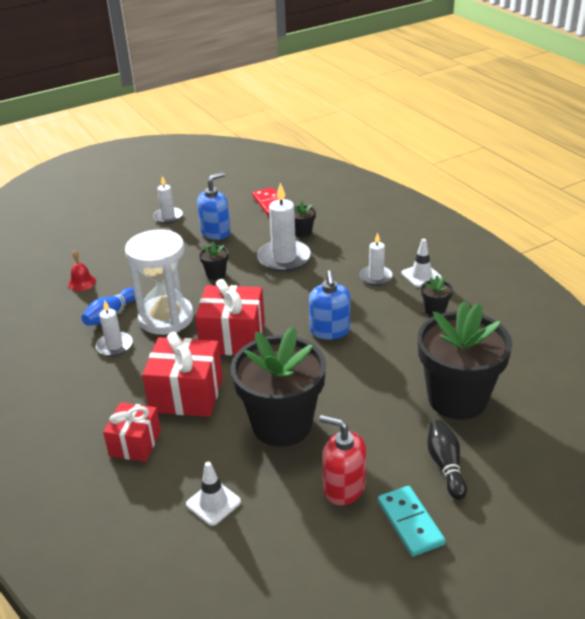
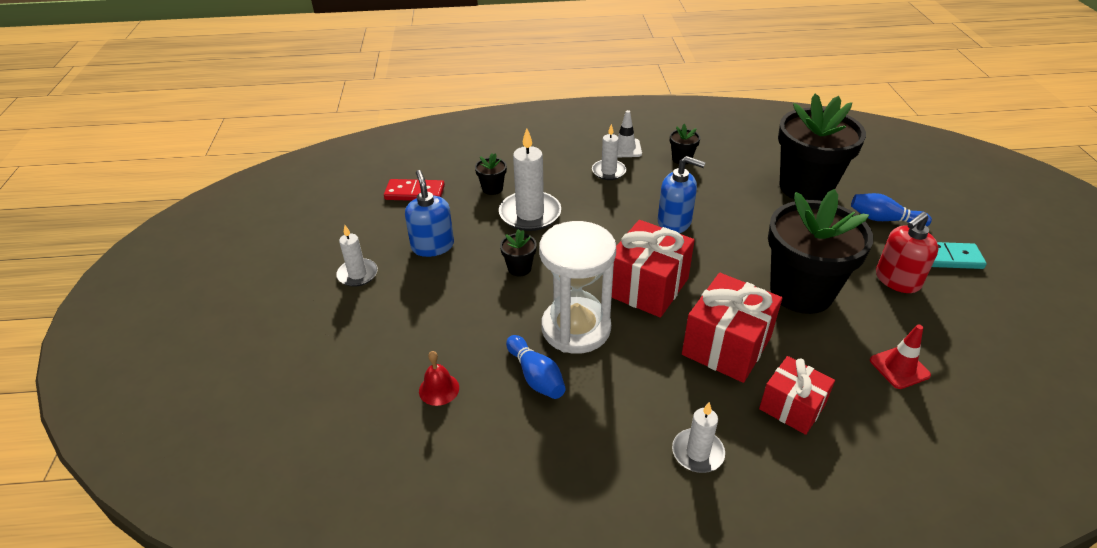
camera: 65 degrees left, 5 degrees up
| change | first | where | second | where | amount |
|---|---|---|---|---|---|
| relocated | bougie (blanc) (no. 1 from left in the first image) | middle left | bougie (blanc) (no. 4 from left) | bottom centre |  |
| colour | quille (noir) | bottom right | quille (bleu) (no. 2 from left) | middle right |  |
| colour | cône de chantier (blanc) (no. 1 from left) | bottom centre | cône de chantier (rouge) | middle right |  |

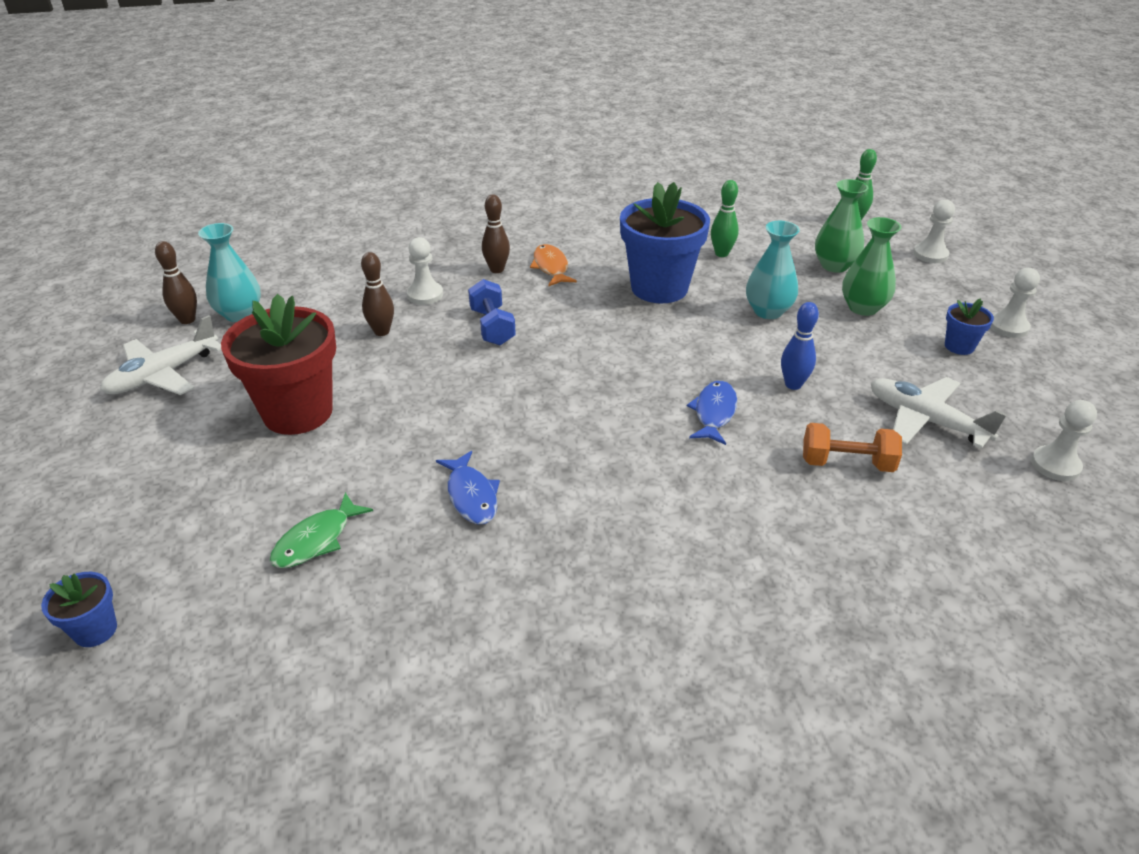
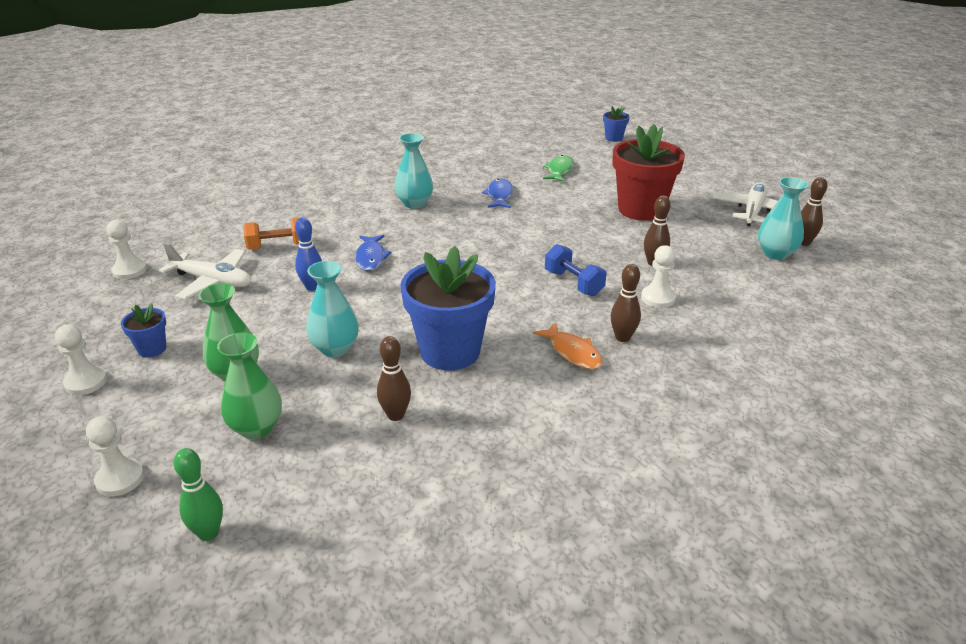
camera: 160 degrees right, 5 degrees down
| change | first | where | second | where | amount |
|---|---|---|---|---|---|
| colour | quille (vert) (no. 1 from left) | top centre | quille (marron) (no. 1 from left) | centre |  |
| spun | poisson (bleu) (no. 1 from left in the first image) | centre | poisson (bleu) (no. 2 from left) | top centre | 45 degrees clockwise |
| appeared |  |  | vase (turquoise) (no. 2 from left) | top centre |  |

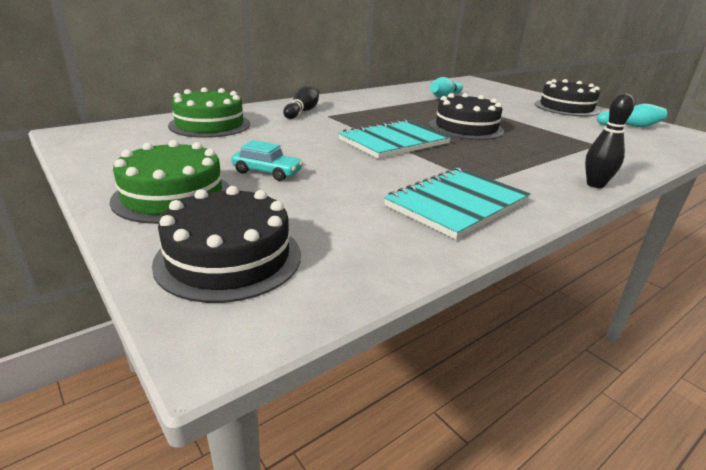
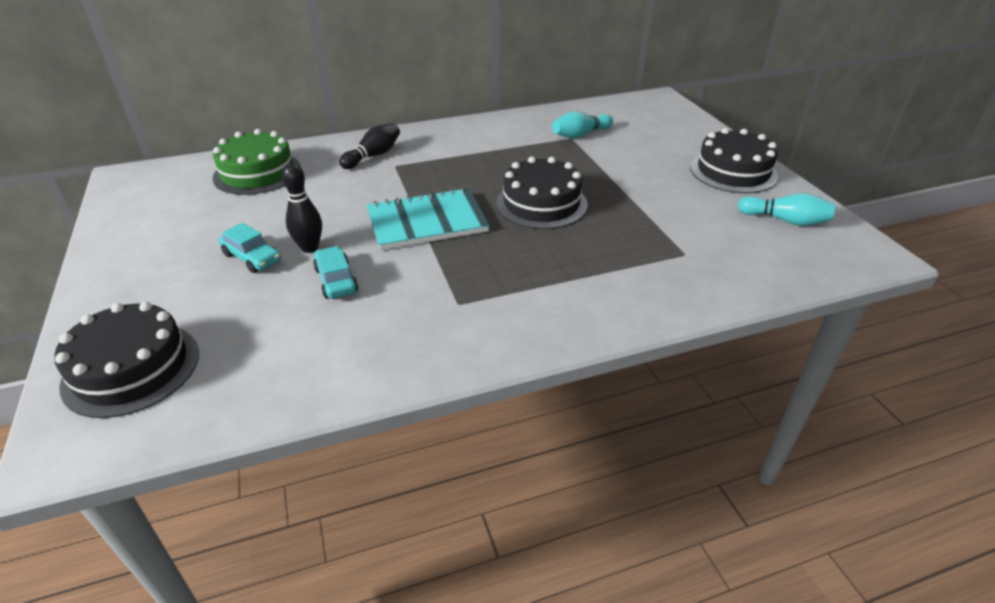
camera: 20 degrees right, 10 degrees up
| change | first | where | second | where | amount |
|---|---|---|---|---|---|
| relocated | quille (noir) (no. 2 from left in the first image) | top right | quille (noir) (no. 1 from left) | middle left |  |
| missing | gâteau (vert) (no. 1 from left) | middle left |  |  |  |
| missing | carnet (turquoise) (no. 2 from left) | centre |  |  |  |
| appeared |  |  | voiture (turquoise) (no. 2 from left) | centre |  |

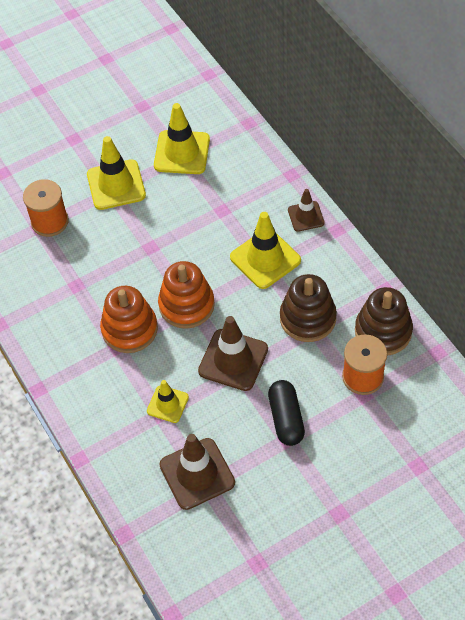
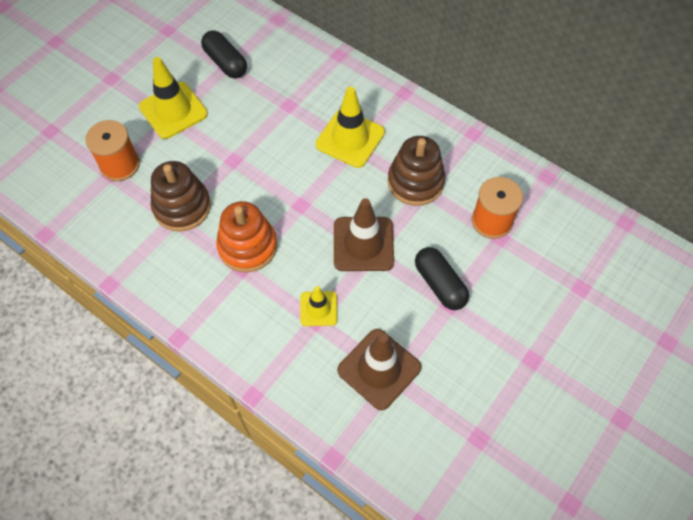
camera: 25 degrees left, 5 degrees up
| change | first | where | second | where | amount |
|---|---|---|---|---|---|
| exchanged | cône de chantier (jaune) (no. 3 from left) | top centre | gélule (noir) (no. 1 from left) | top left |  |
| missing | cône de chantier (marron) (no. 3 from left) | centre |  |  |  |
| missing | jouet à empiler (orange) (no. 2 from left) | centre |  |  |  |
| relocated | jouet à empiler (marron) (no. 2 from left in the first image) | middle right | jouet à empiler (marron) (no. 1 from left) | middle left |  |

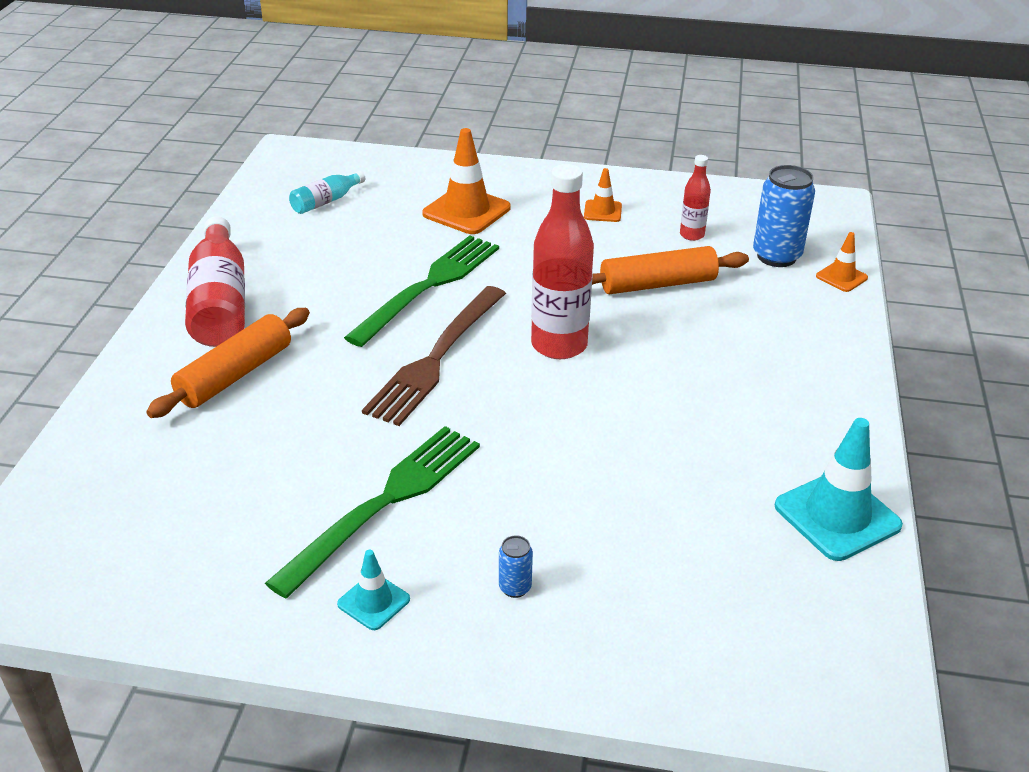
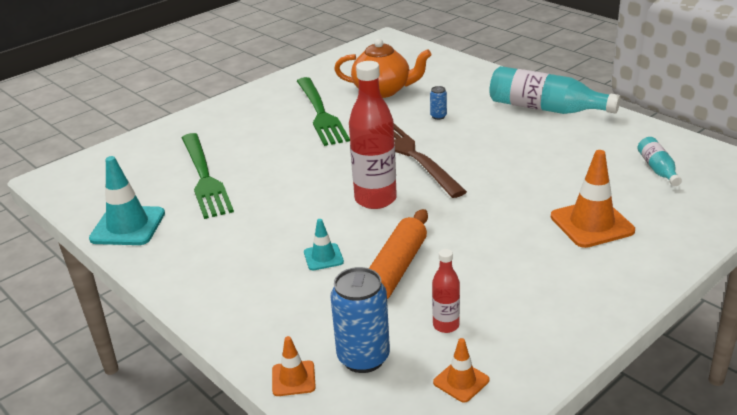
camera: 130 degrees right, 5 degrees down
| change | first | where | second | where | amount |
|---|---|---|---|---|---|
| relocated | cône de chantier (orange) (no. 2 from left) | top centre |  | bottom centre |  |
| colour | bouteille (rouge) (no. 1 from left) | middle left | bouteille (turquoise) (no. 1 from left) | top right |  |
| relocated | fourchette (vert) (no. 2 from left in the first image) | centre | fourchette (vert) (no. 1 from left) | middle left |  |
| missing | rouleau à pâtisserie (orange) (no. 1 from left) | middle left |  |  |  |
| relocated | canette (bleu) (no. 1 from left in the first image) | bottom centre | canette (bleu) (no. 2 from left) | top centre |  |
| relocated | cône de chantier (turquoise) (no. 1 from left in the first image) | bottom centre | cône de chantier (turquoise) (no. 2 from left) | centre |  |
| appeared |  |  | théière (orange) | top centre |  |

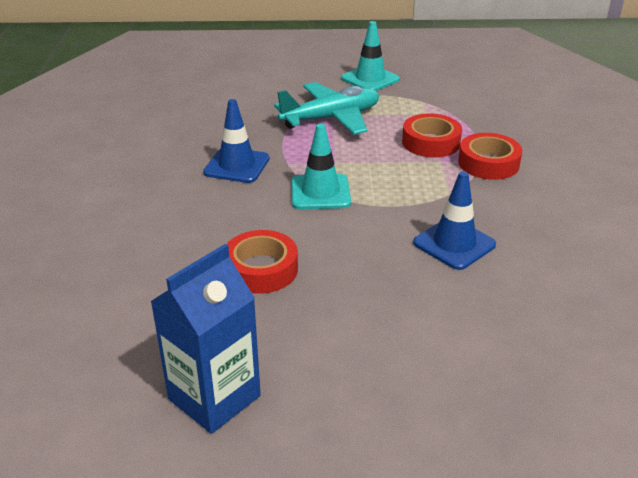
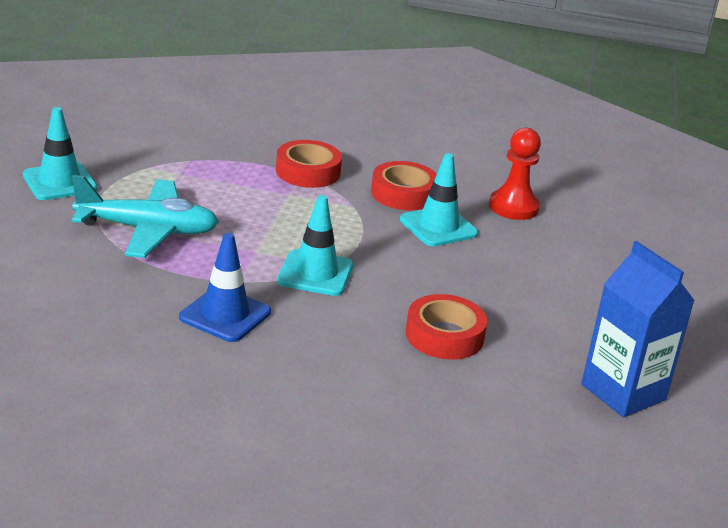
camera: 80 degrees left, 5 degrees down
| change | first | where | second | where | amount |
|---|---|---|---|---|---|
| spun | avion (turquoise) | top centre |  | middle left | 105 degrees clockwise |
| relocated | ruban adhésif (rouge) (no. 2 from left) | top right |  | centre |  |
| colour | cône de chantier (bleu) (no. 2 from left) | middle right | cône de chantier (turquoise) (no. 3 from left) | centre |  |
| appeared |  |  | pion (rouge) | top right |  |

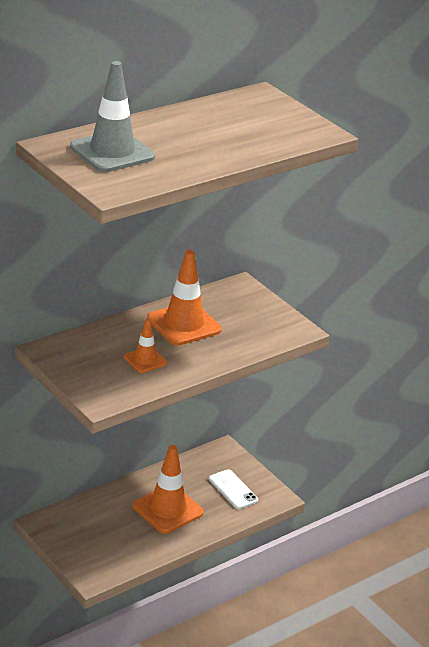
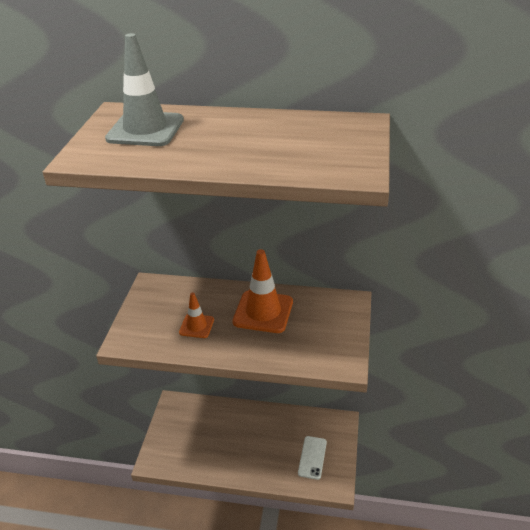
camera: 50 degrees right, 5 degrees up
| change | first | where | second | where | amount |
|---|---|---|---|---|---|
| missing | cône de chantier (orange) (no. 2 from left) | bottom centre |  |  |  |

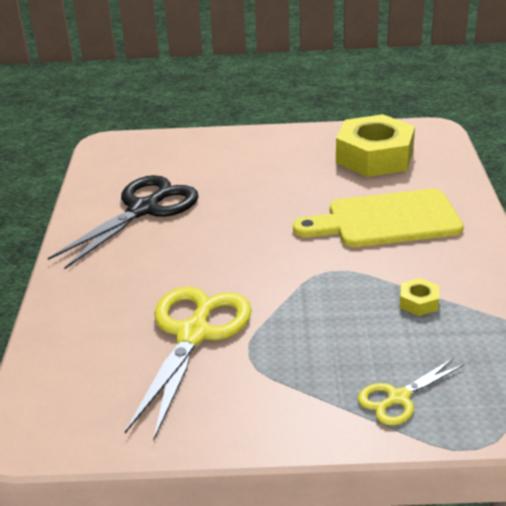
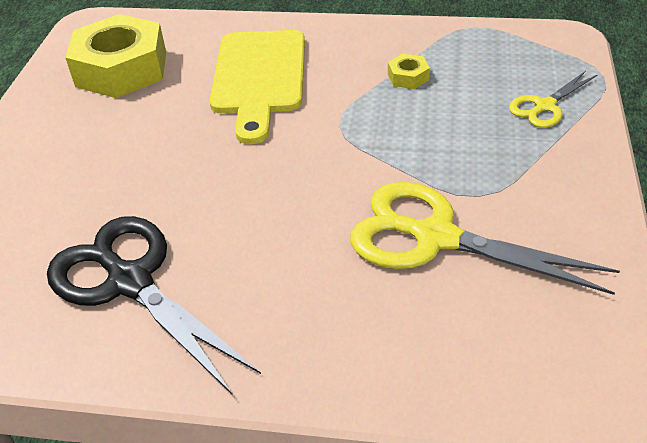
camera: 80 degrees left, 10 degrees up
| change | first | where | second | where | amount |
|---|---|---|---|---|---|
| spun | ciseaux (jaune) (no. 2 from left) | bottom right |  | top right | 75 degrees clockwise |

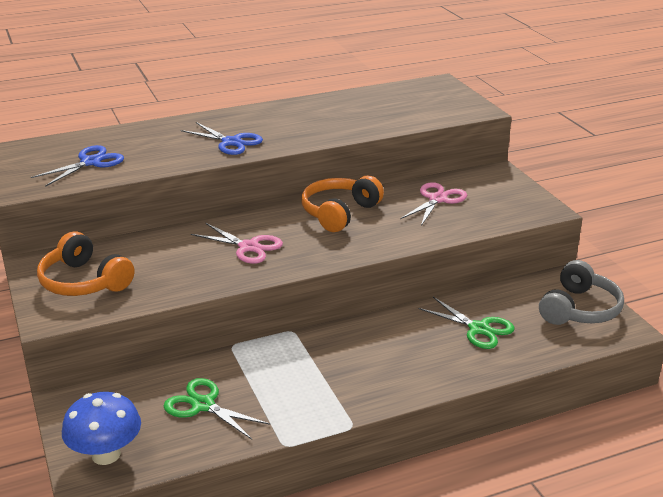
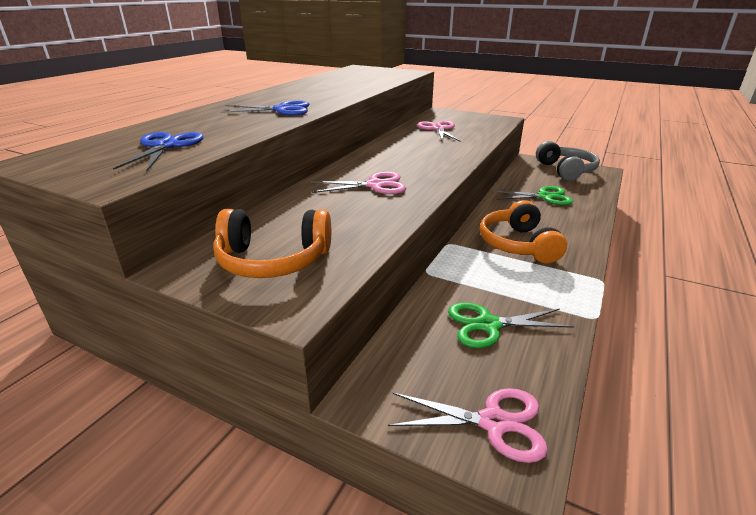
camera: 40 degrees left, 0 degrees up
| change | first | where | second | where | amount |
|---|---|---|---|---|---|
| relocated | casque audio (orange) (no. 2 from left) | centre |  | middle right |  |
| exchanged | champignon (bleu) | bottom left | ciseaux (rose) (no. 3 from left) | bottom centre |  |

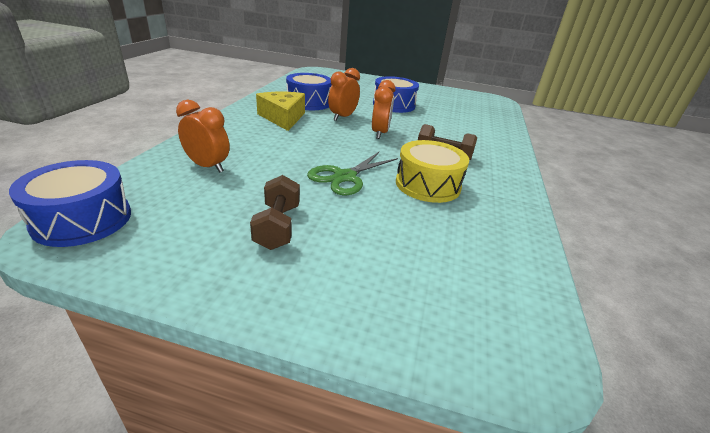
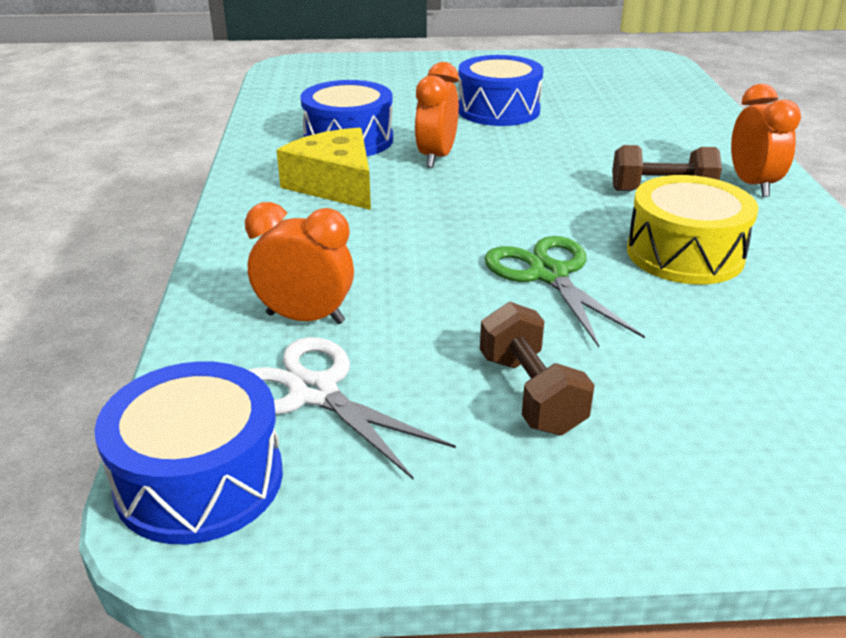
camera: 15 degrees left, 0 degrees up
| change | first | where | second | where | amount |
|---|---|---|---|---|---|
| relocated | réveil (orange) (no. 3 from left) | top centre |  | top right |  |
| spun | ciseaux (vert) | centre |  | middle right | 135 degrees clockwise |
| appeared |  |  | ciseaux (blanc) | centre |  |

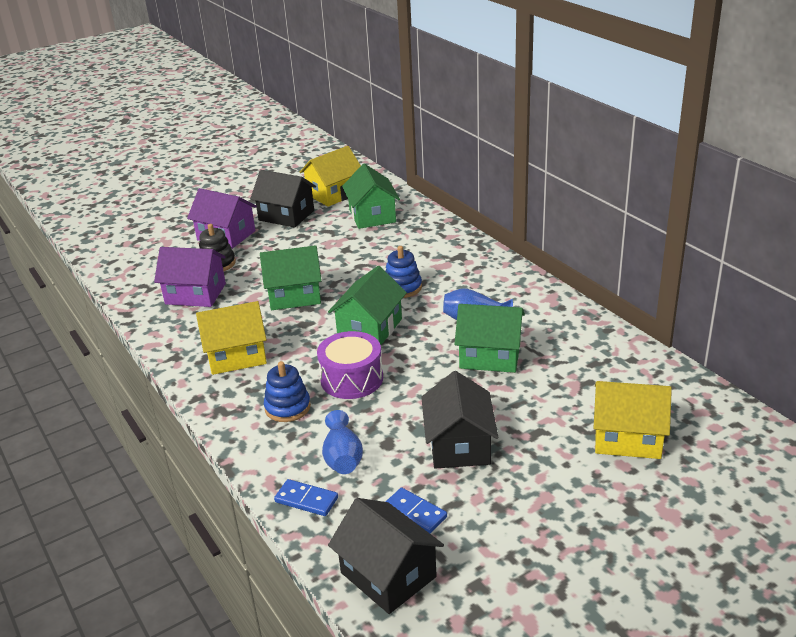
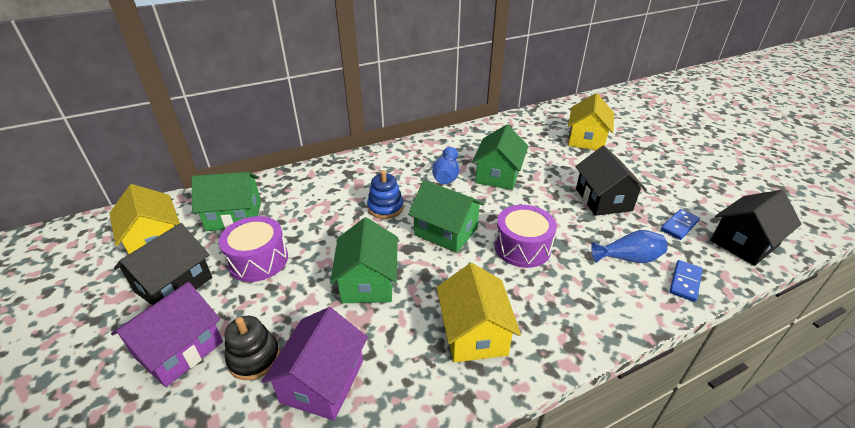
camera: 85 degrees left, 5 degrees up
| change | first | where | second | where | amount |
|---|---|---|---|---|---|
| missing | jouet à empiler (bleu) (no. 1 from left) | centre |  |  |  |
| spun | maison (noir) (no. 3 from left in the first image) | centre | maison (noir) (no. 2 from left) | middle right | 75 degrees clockwise |
| appeared |  |  | tambour (violet) (no. 1 from left) | middle left |  |

